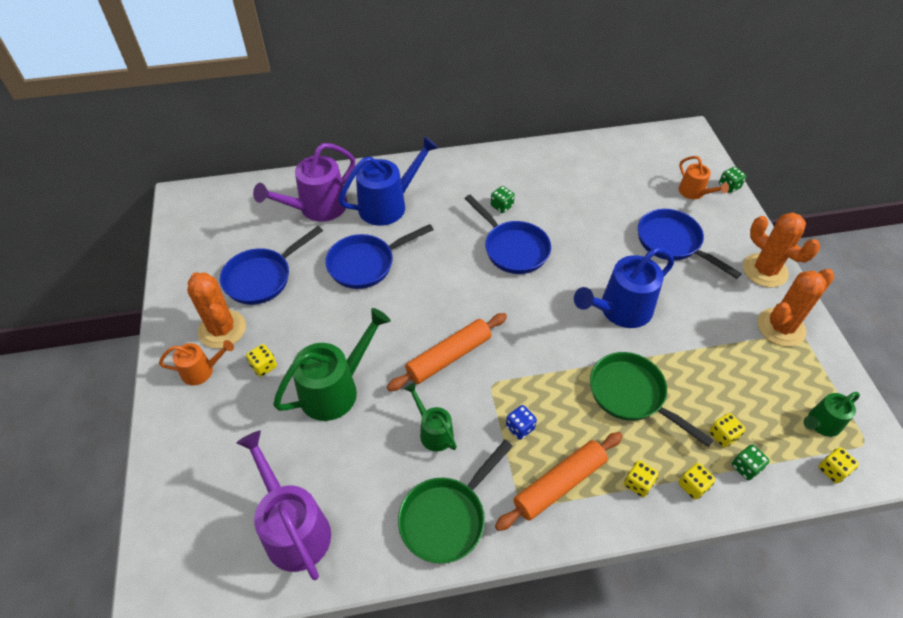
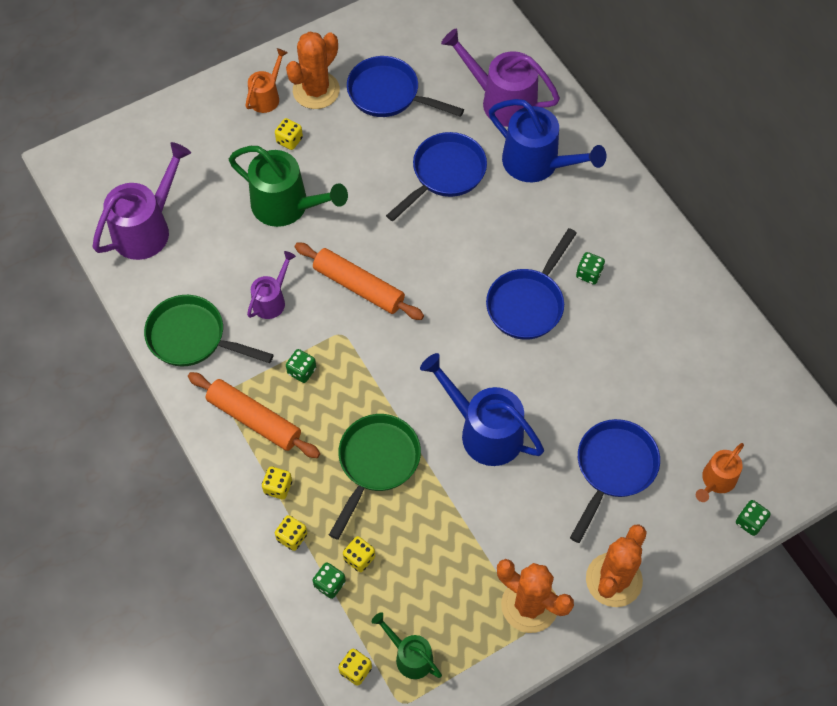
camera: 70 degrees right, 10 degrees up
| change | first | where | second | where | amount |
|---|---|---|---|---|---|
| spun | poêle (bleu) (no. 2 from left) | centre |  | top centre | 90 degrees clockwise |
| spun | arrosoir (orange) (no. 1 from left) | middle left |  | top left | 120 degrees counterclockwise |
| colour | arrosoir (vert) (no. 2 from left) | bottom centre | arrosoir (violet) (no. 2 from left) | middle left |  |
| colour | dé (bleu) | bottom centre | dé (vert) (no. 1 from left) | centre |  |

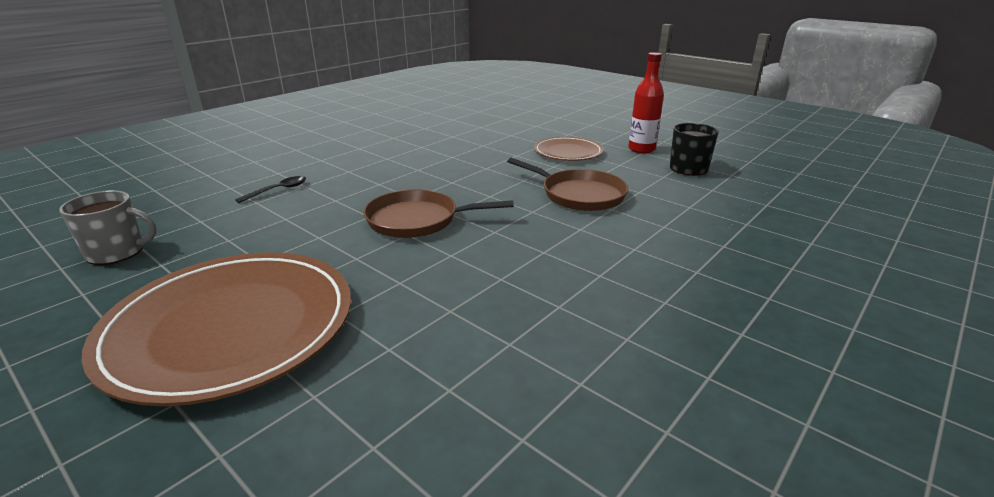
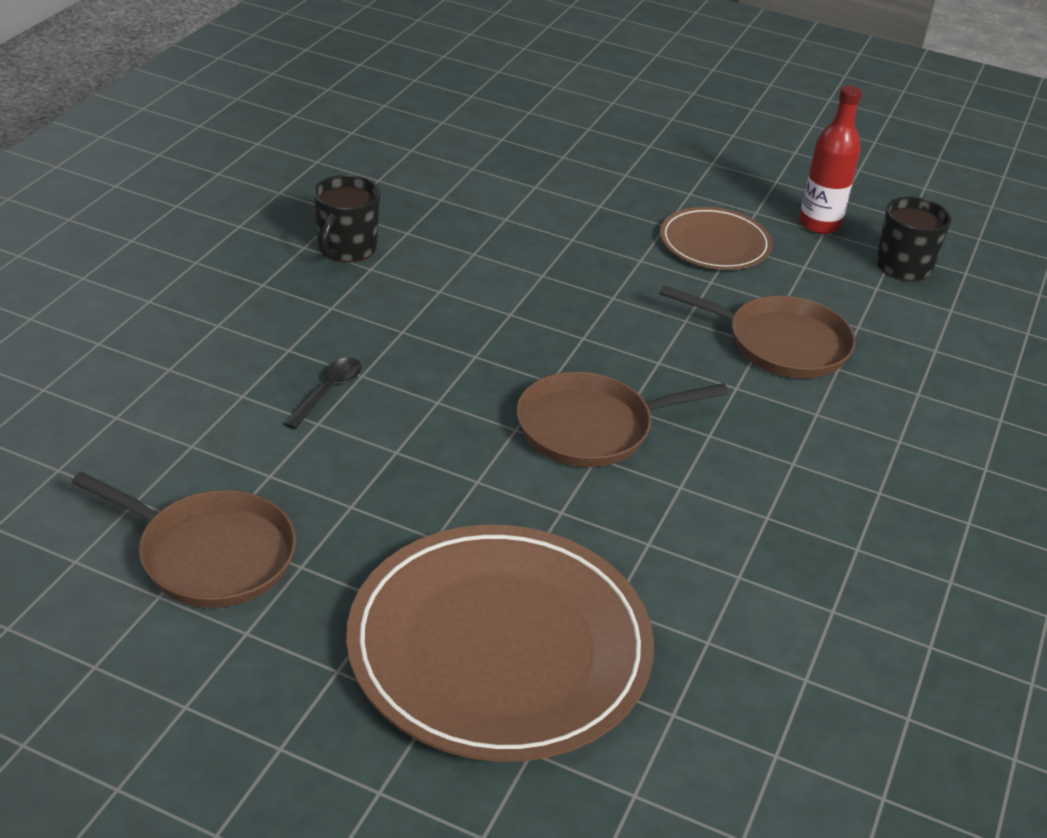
camera: 20 degrees left, 10 degrees up
| change | first | where | second | where | amount |
|---|---|---|---|---|---|
| exchanged | tasse (gris) | middle left | poêle (marron) (no. 1 from left) | middle left |  |
| appeared |  |  | tasse (noir) (no. 1 from left) | top left |  |

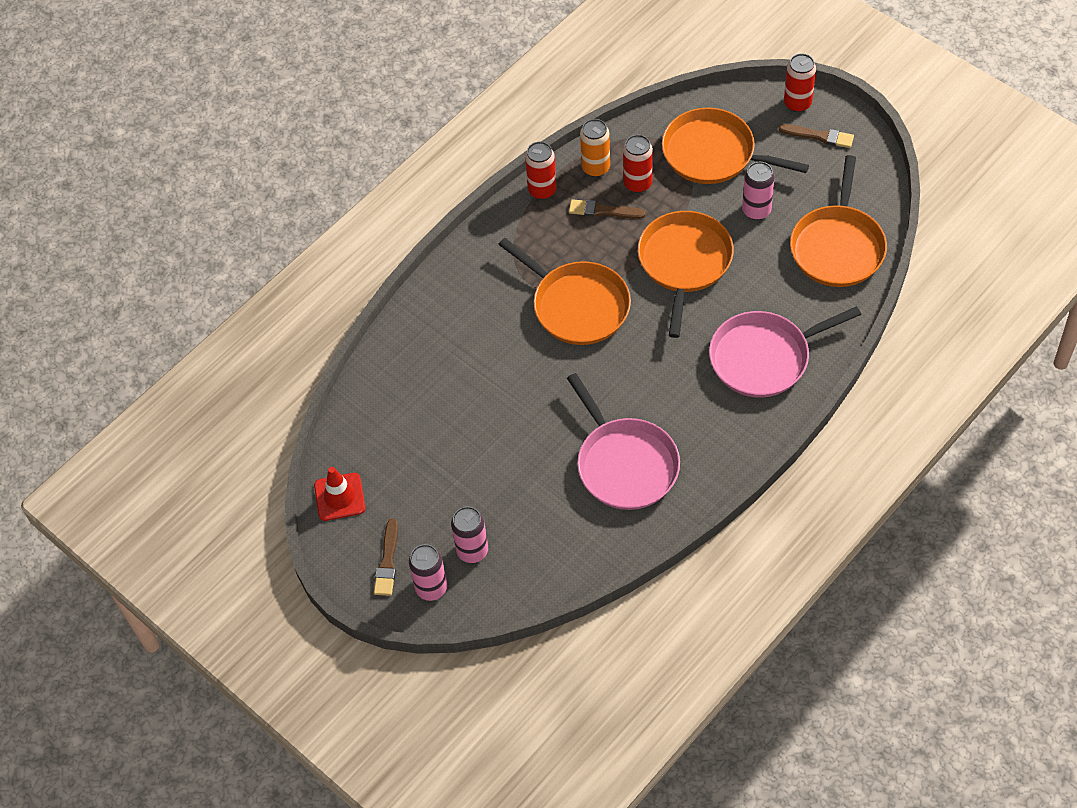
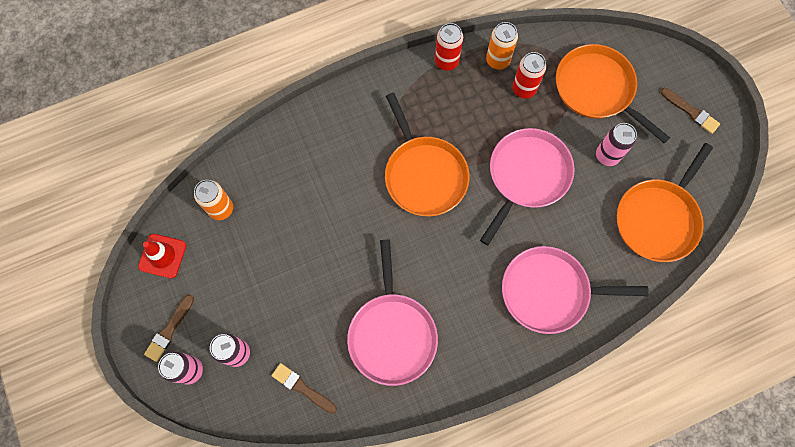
camera: 20 degrees right, 15 degrees up
| change | first | where | second | where | amount |
|---|---|---|---|---|---|
| missing | canette (rouge) (no. 3 from left) | top right |  |  |  |
| relocated | pinceau (marron) (no. 2 from left) | top centre |  | bottom centre |  |
| colour | poêle (orange) (no. 2 from left) | centre | poêle (rose) (no. 2 from left) | centre |  |
| appeared |  |  | canette (orange) (no. 1 from left) | middle left |  |

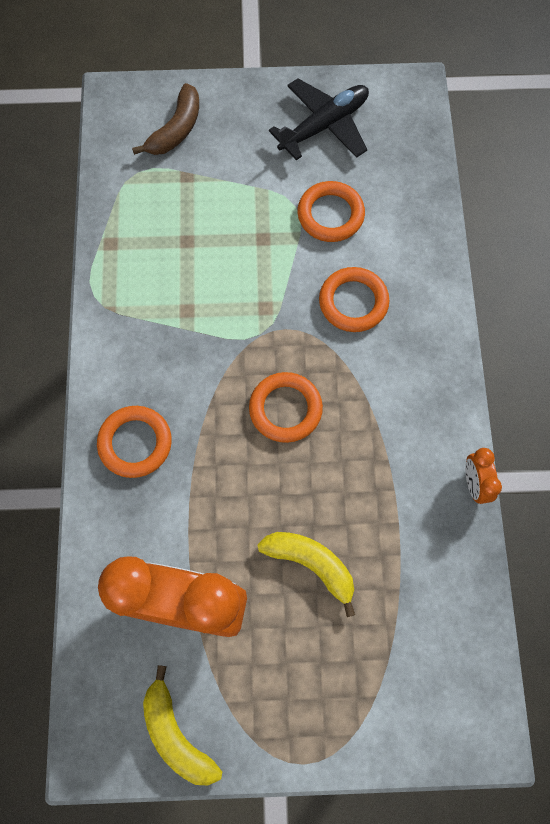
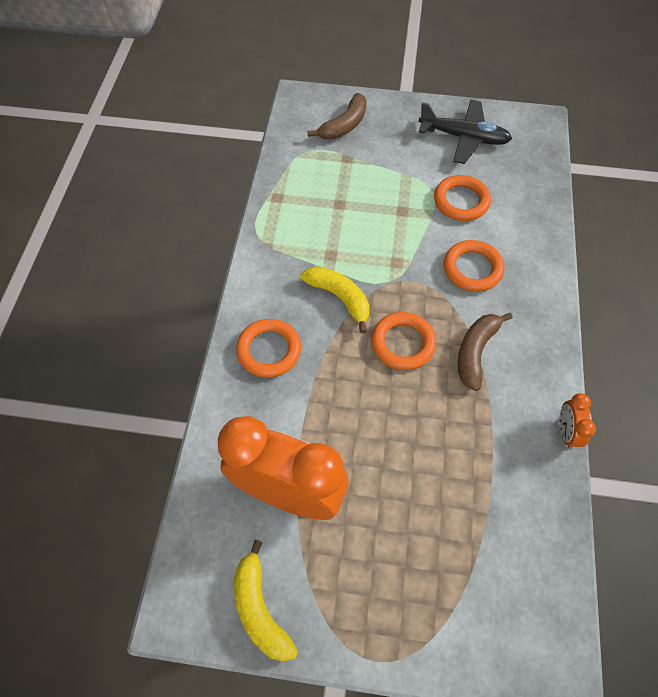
camera: 10 degrees right, 10 degrees down
| change | first | where | second | where | amount |
|---|---|---|---|---|---|
| spun | avion (noir) | top centre |  | top right | 45 degrees clockwise |
| relocated | banane (jaune) (no. 2 from left) | bottom centre |  | centre |  |
| appeared |  |  | banane (marron) (no. 2 from left) | middle right |  |

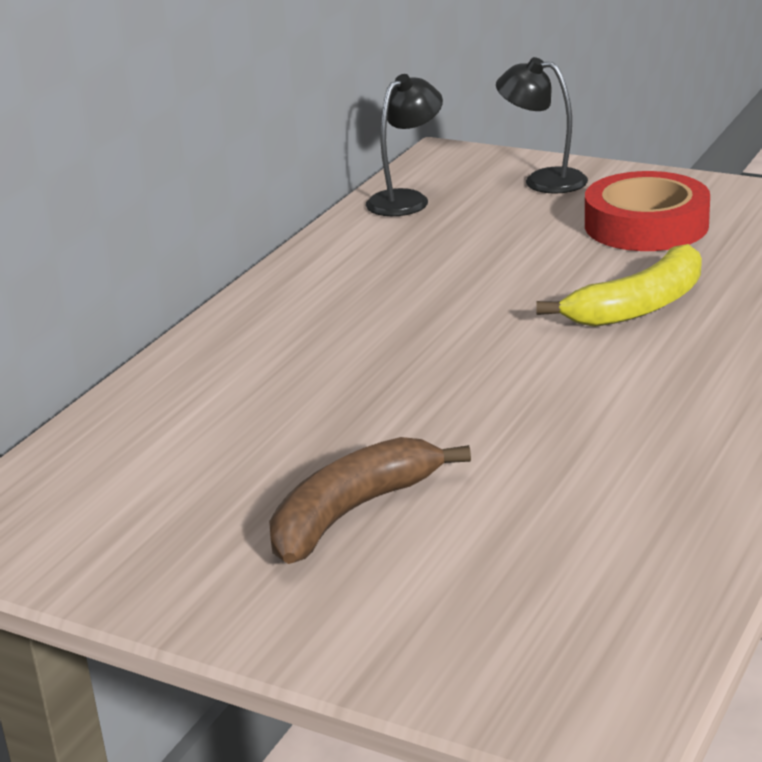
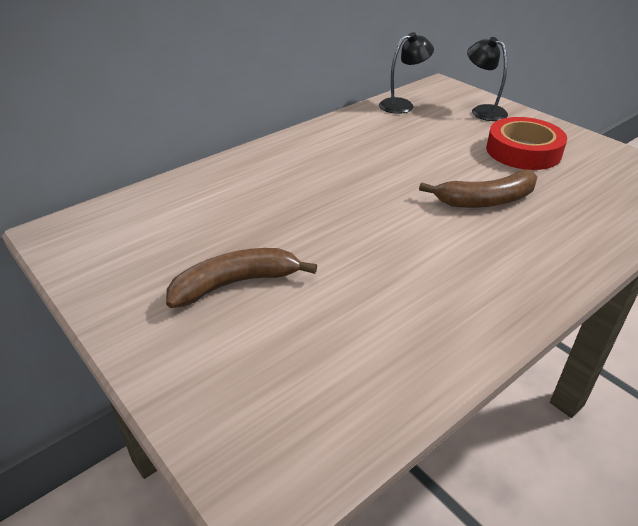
camera: 20 degrees right, 10 degrees up
| change | first | where | second | where | amount |
|---|---|---|---|---|---|
| colour | banane (jaune) | middle right | banane (marron) (no. 2 from left) | middle right |  |

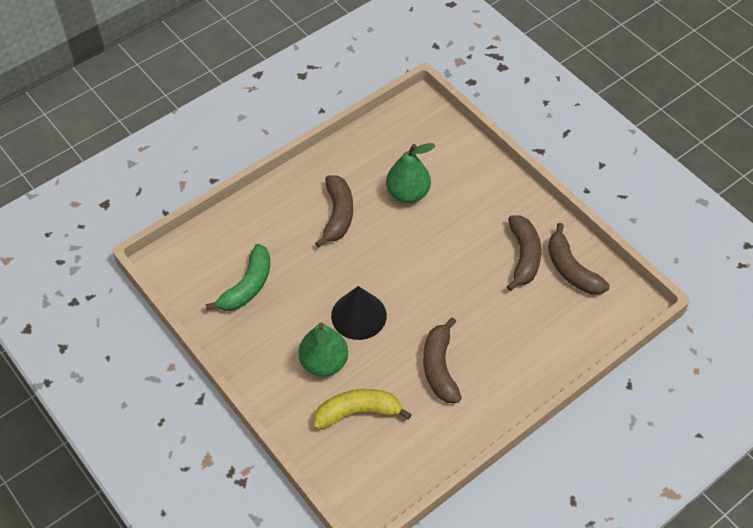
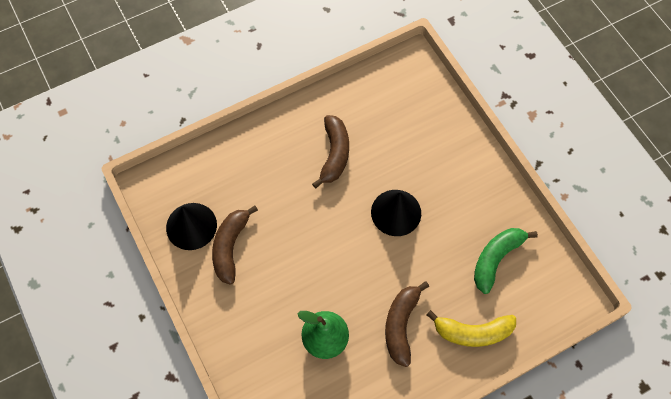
camera: 170 degrees left, 10 degrees up
| change | first | where | second | where | amount |
|---|---|---|---|---|---|
| exchanged | banane (marron) (no. 4 from left) | middle right | cône (noir) (no. 1 from left) | middle left |  |
| missing | poire (vert) (no. 1 from left) | centre |  |  |  |
| relocated | banane (jaune) | bottom centre |  | bottom right |  |

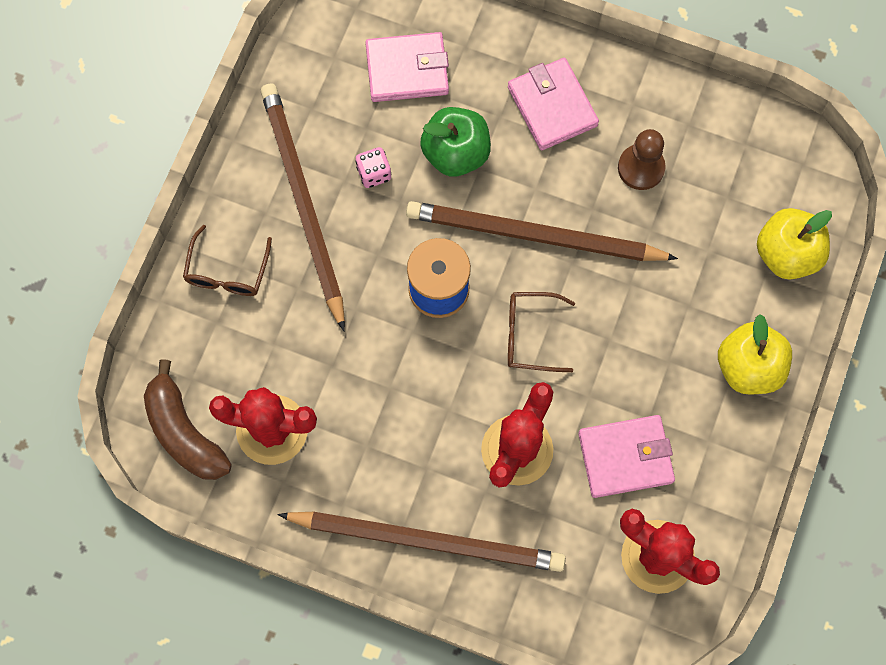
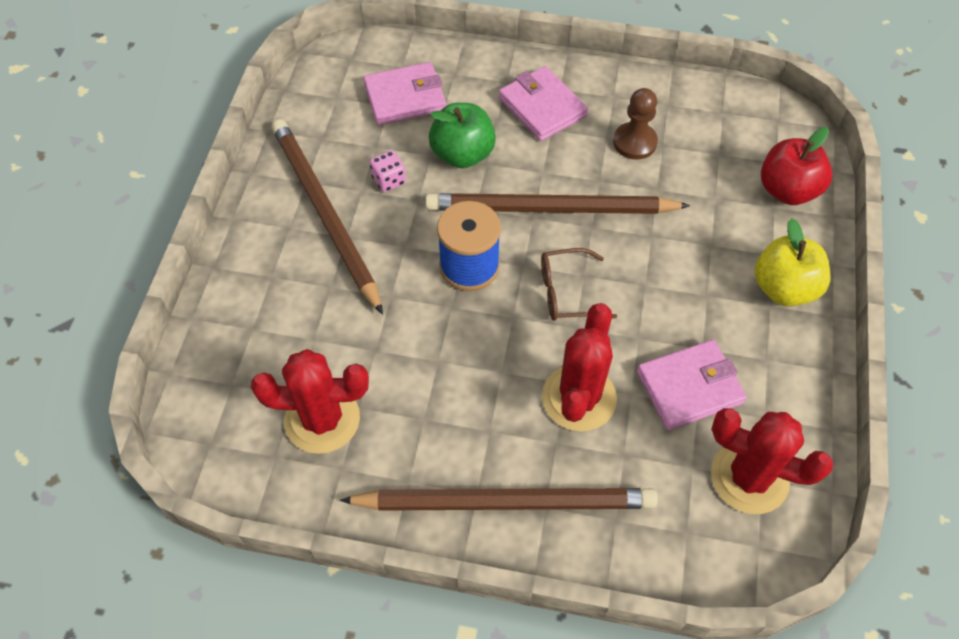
camera: 10 degrees left, 15 degrees down
| change | first | where | second | where | amount |
|---|---|---|---|---|---|
| colour | pomme (jaune) (no. 2 from left) | middle right | pomme (rouge) | top right |  |
| missing | lunettes (marron) (no. 1 from left) | middle left |  |  |  |
| missing | banane (marron) | middle left |  |  |  |

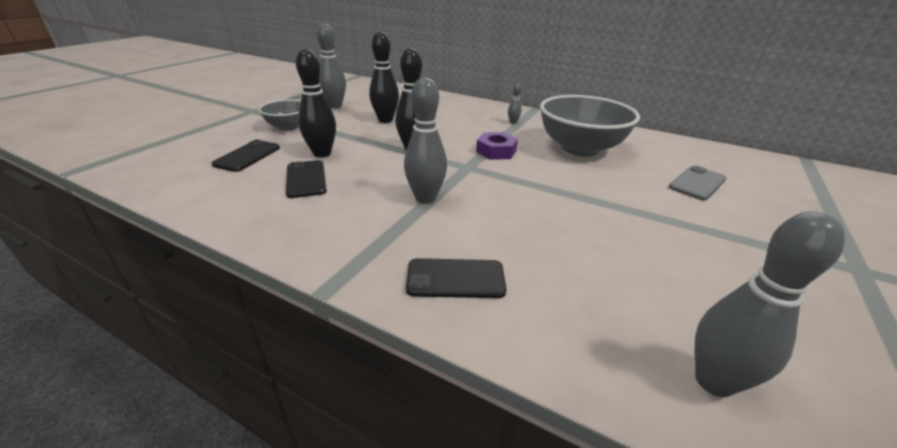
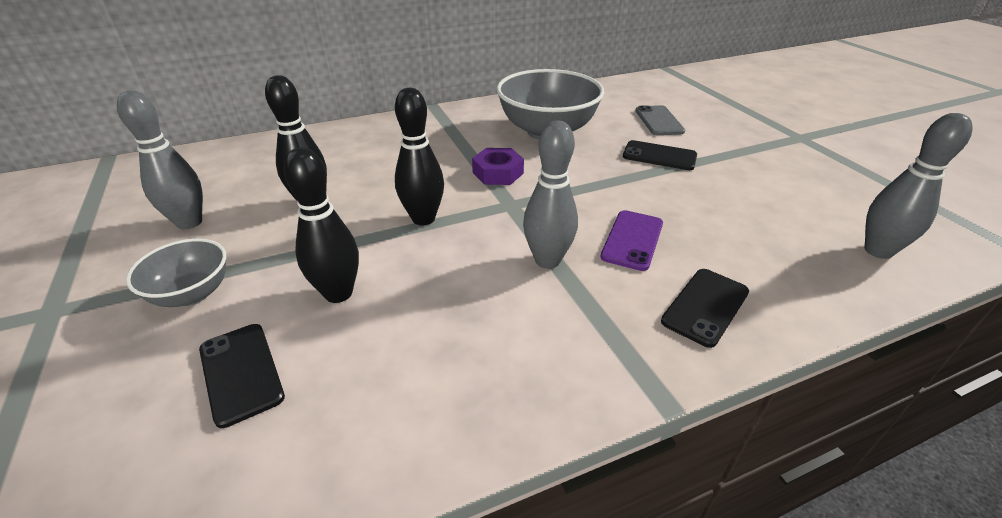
camera: 50 degrees left, 5 degrees up
| change | first | where | second | where | amount |
|---|---|---|---|---|---|
| missing | quille (gris) (no. 3 from left) | top centre |  |  |  |
| relocated | téléphone (noir) (no. 2 from left) | centre |  | top centre |  |
| appeared |  |  | téléphone (violet) | centre |  |

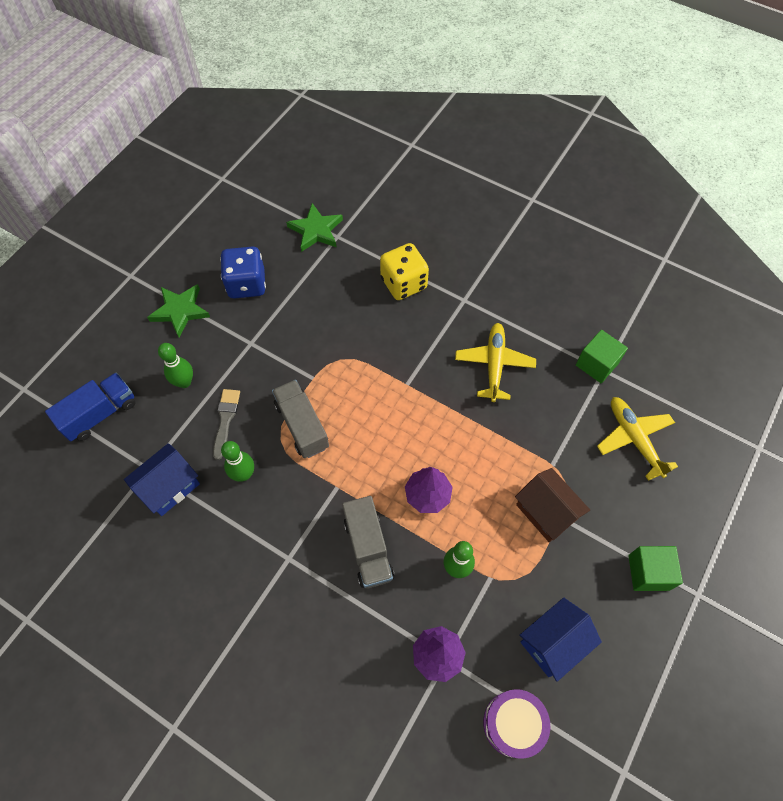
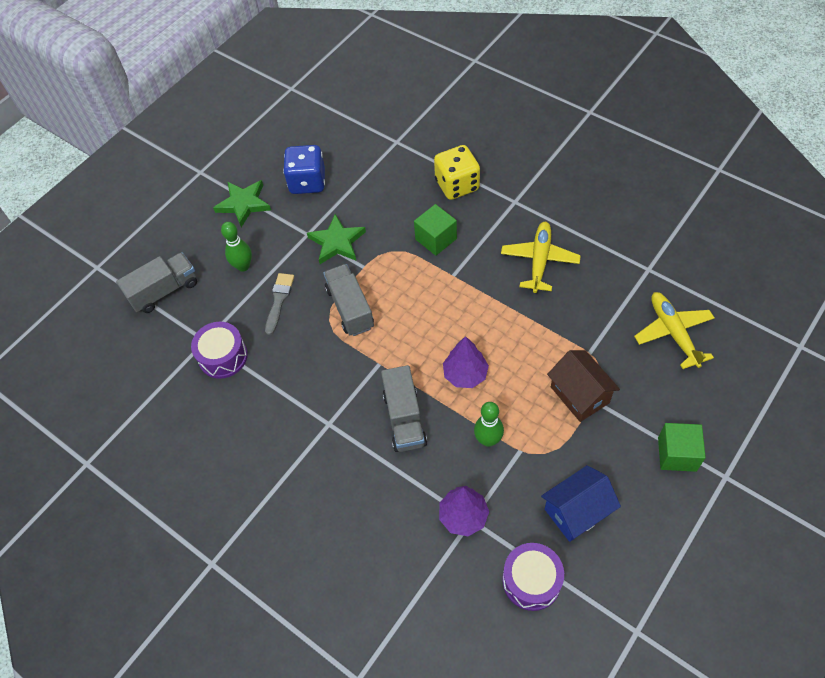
camera: 10 degrees right, 5 degrees down
| change | first | where | second | where | amount |
|---|---|---|---|---|---|
| relocated | étoile (vert) (no. 2 from left) | top centre |  | centre |  |
| relocated | cube (vert) (no. 1 from left) | middle right |  | centre |  |
| colour | camion (bleu) | middle left | camion (gris) (no. 1 from left) | middle left |  |
| missing | quille (vert) (no. 2 from left) | middle left |  |  |  |
| exchanged | maison (bleu) (no. 1 from left) | middle left | tambour (violet) (no. 1 from left) | middle left |  |

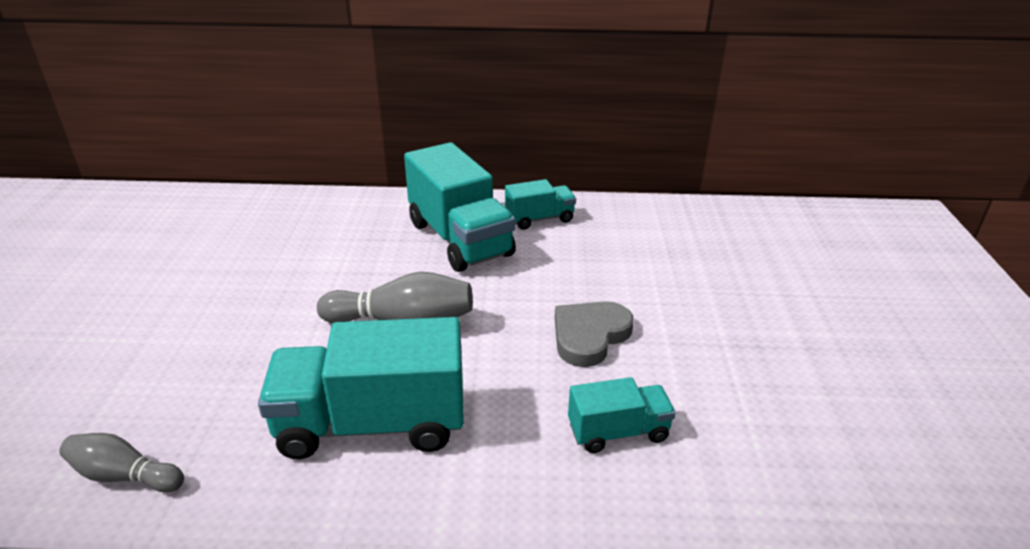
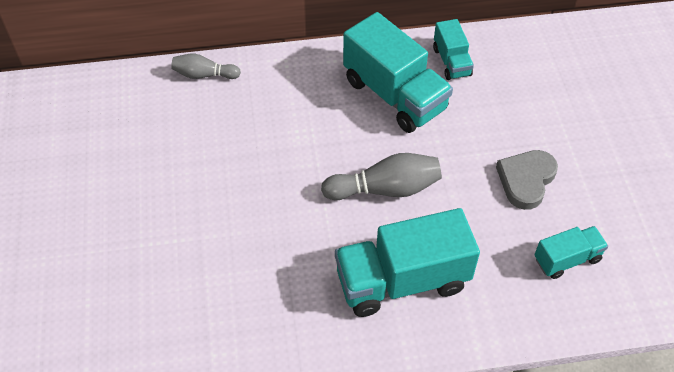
camera: 10 degrees left, 20 degrees up
| change | first | where | second | where | amount |
|---|---|---|---|---|---|
| spun | camion (turquoise) (no. 3 from left) | centre |  | top right | 105 degrees clockwise |
| relocated | quille (gris) (no. 1 from left) | bottom left |  | top left |  |

